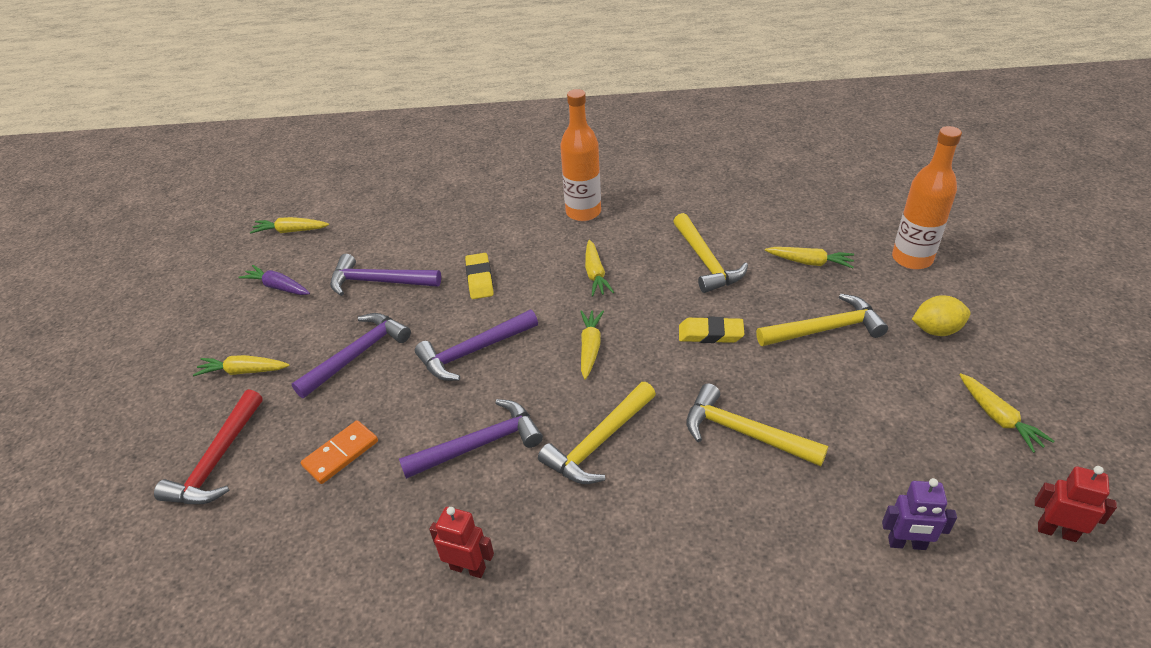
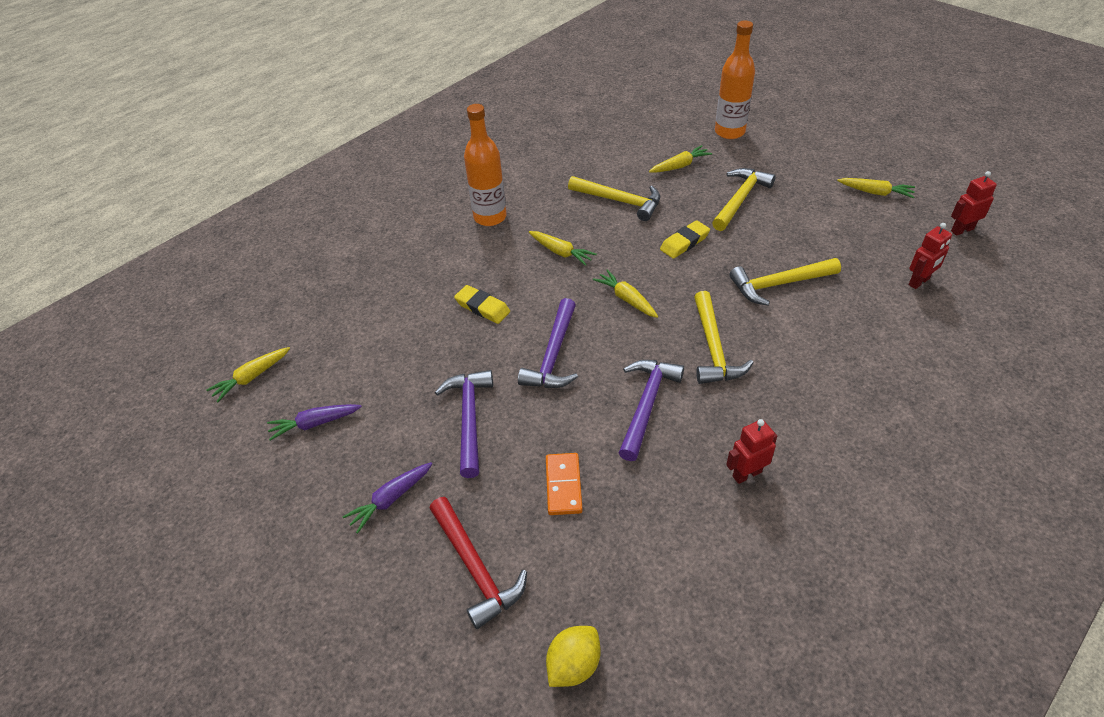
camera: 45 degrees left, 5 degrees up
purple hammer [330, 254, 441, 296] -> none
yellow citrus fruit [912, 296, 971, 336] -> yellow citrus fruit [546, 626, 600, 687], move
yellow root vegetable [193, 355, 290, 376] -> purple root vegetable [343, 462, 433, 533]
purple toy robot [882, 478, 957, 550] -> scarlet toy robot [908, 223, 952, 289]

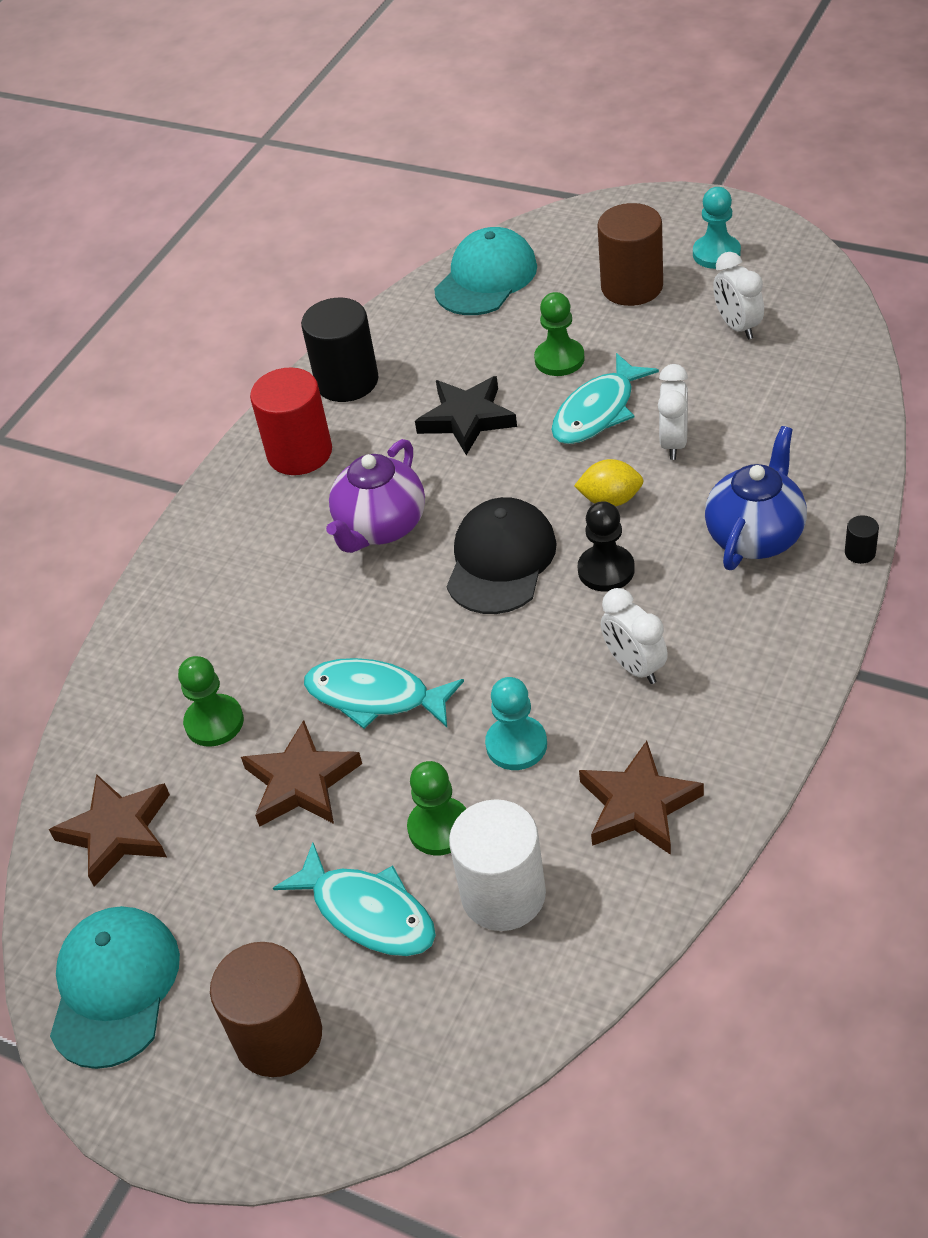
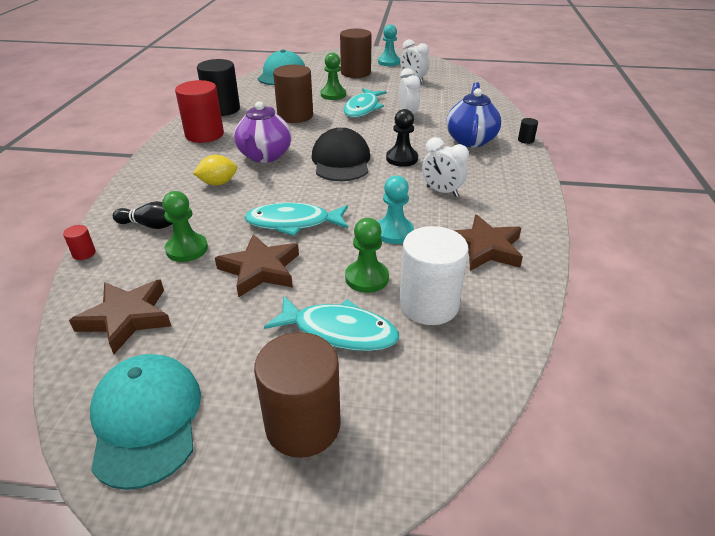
camera: 25 degrees left, 10 degrees down
black five-pointed star [415, 376, 517, 455] -> russet cylinder [273, 65, 313, 123]
yellow citrus fruit [574, 459, 644, 507] -> yellow citrus fruit [193, 155, 237, 186], move
none -> black bowling pin [113, 201, 173, 229]
none -> scarlet cylinder [63, 225, 96, 260]

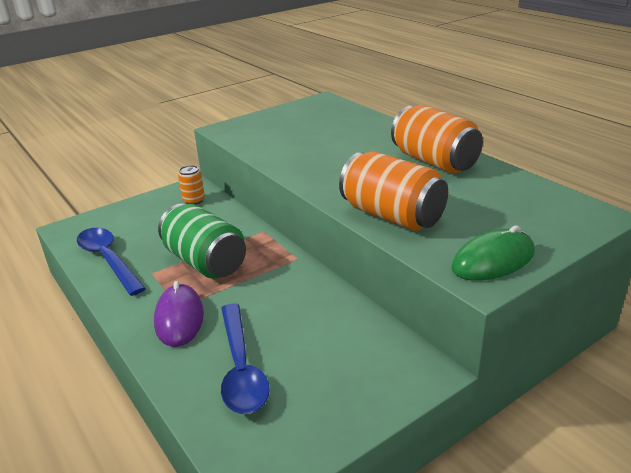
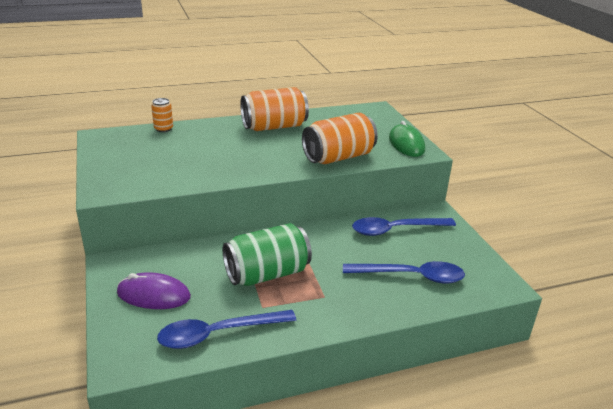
camera: 75 degrees left, 0 degrees up
orange can [178, 165, 205, 205] -> orange can [151, 98, 173, 132], move
purple mouse [154, 281, 204, 347] -> purple mouse [117, 272, 191, 309], move
none -> blue tablespoon [352, 217, 456, 236]

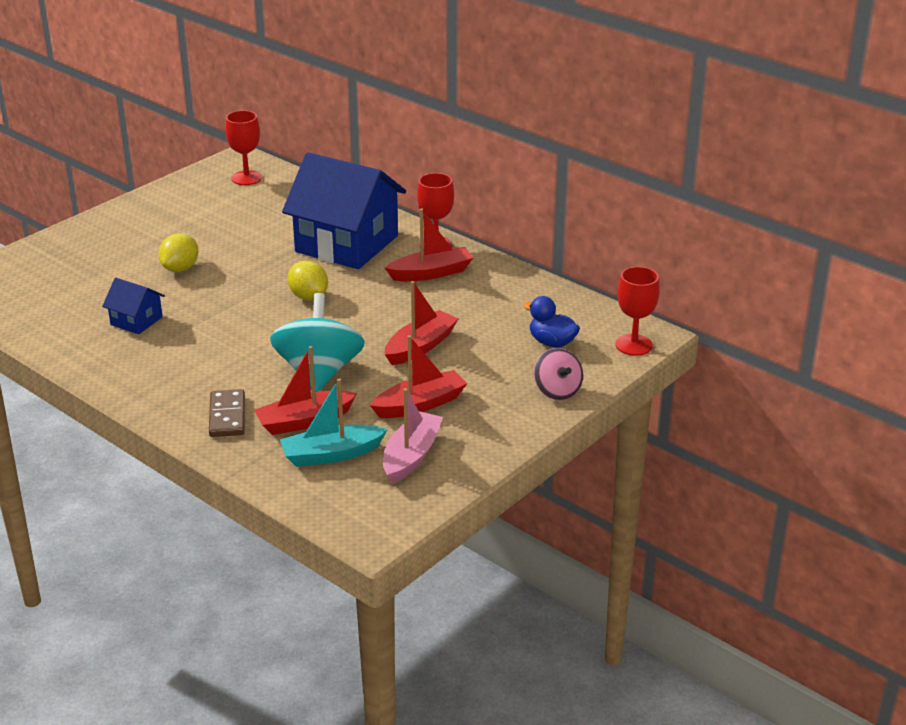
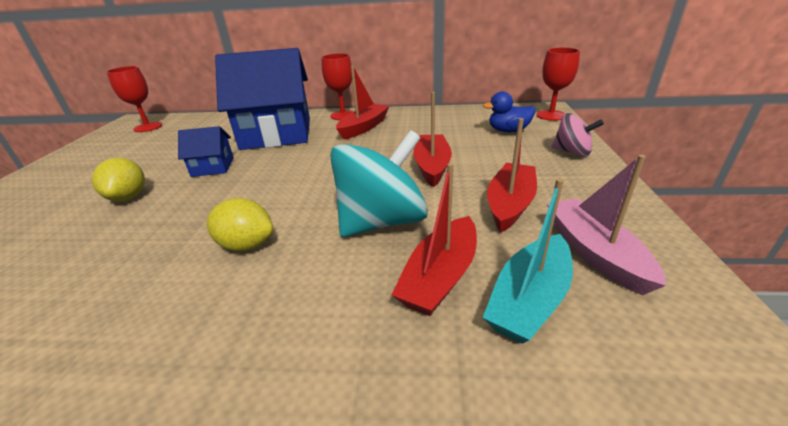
camera: 35 degrees left, 0 degrees up
yellow citrus fruit [287, 261, 328, 300] -> yellow citrus fruit [207, 198, 273, 251], move
blue house [102, 278, 165, 334] -> blue house [178, 126, 234, 177], move
teal whirligig [270, 293, 365, 392] -> teal whirligig [330, 130, 428, 237], 90 degrees clockwise
russet domino [209, 389, 245, 437] -> none

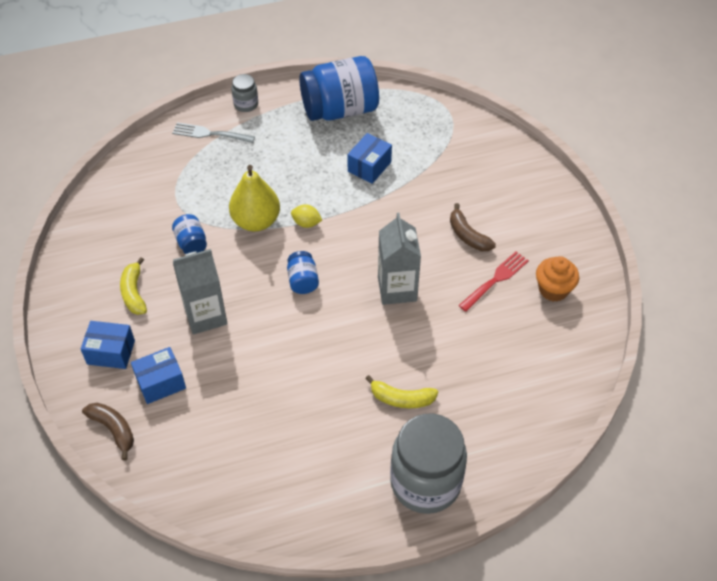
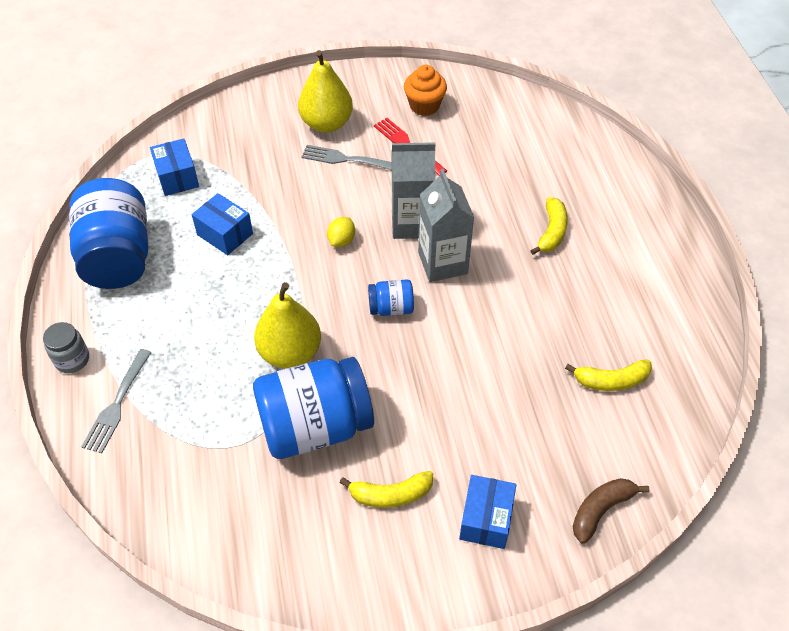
camera: 85 degrees left, 0 degrees up
russet toy banana [450, 203, 496, 251] -> ash-grey dinner fork [301, 145, 392, 170]
yellow citrus fruit [291, 204, 322, 228] -> yellow citrus fruit [327, 217, 355, 247], move
blue jar [172, 214, 207, 254] -> blue jar [253, 357, 374, 459], x2.19
ash-grey milk carton [173, 249, 228, 335] -> ash-grey milk carton [418, 169, 474, 282], move
blue box [131, 347, 186, 404] -> blue box [150, 138, 199, 196], move
ash-grey jar [390, 414, 467, 514] -> none
none -> yellow pear fruit [298, 50, 353, 133]
none -> yellow toy banana [565, 360, 652, 391]

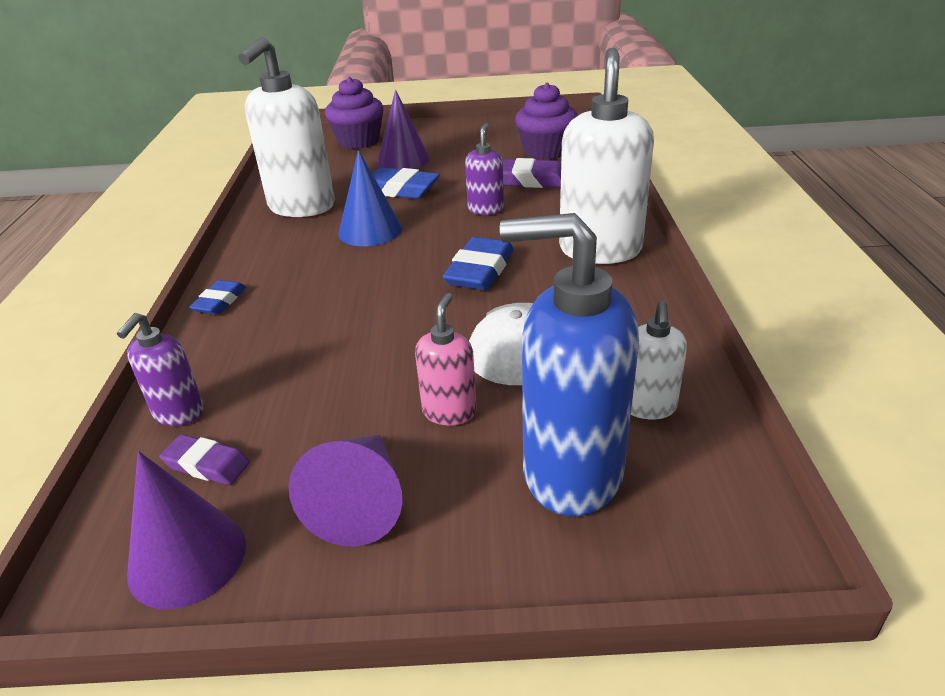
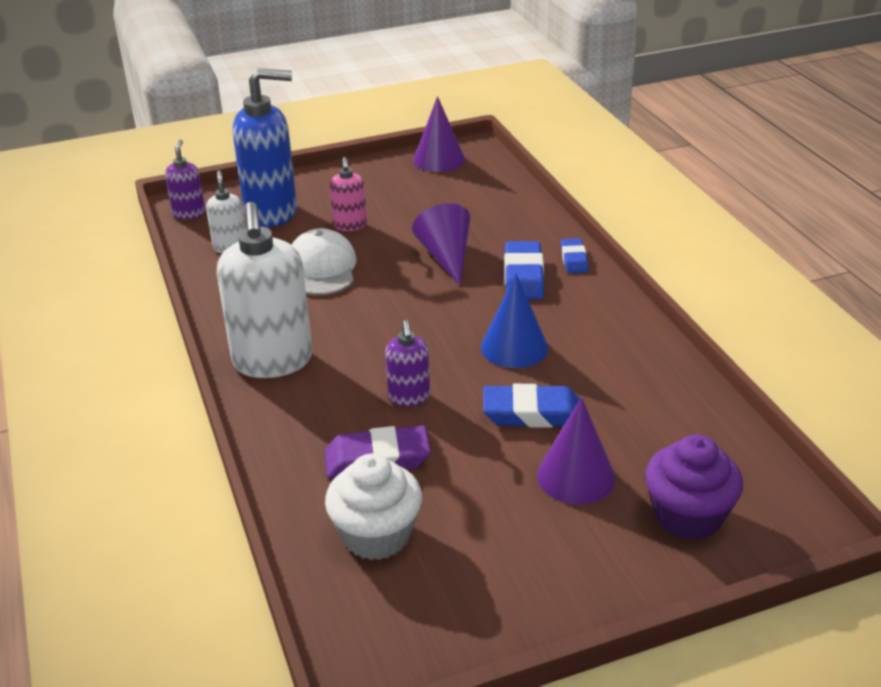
camera: 160 degrees right, 0 degrees up
white pump bottle [238, 37, 335, 217] -> none
purple fairy cake [515, 83, 578, 160] -> white fairy cake [325, 453, 422, 560]
blue gum eraser [443, 237, 514, 290] -> blue gum eraser [504, 241, 544, 300], move
purple pump bottle [117, 313, 204, 426] -> purple pump bottle [165, 140, 205, 219], move
purple gum eraser [160, 434, 250, 485] -> none
purple cone [289, 435, 402, 547] -> purple cone [412, 203, 470, 285], move

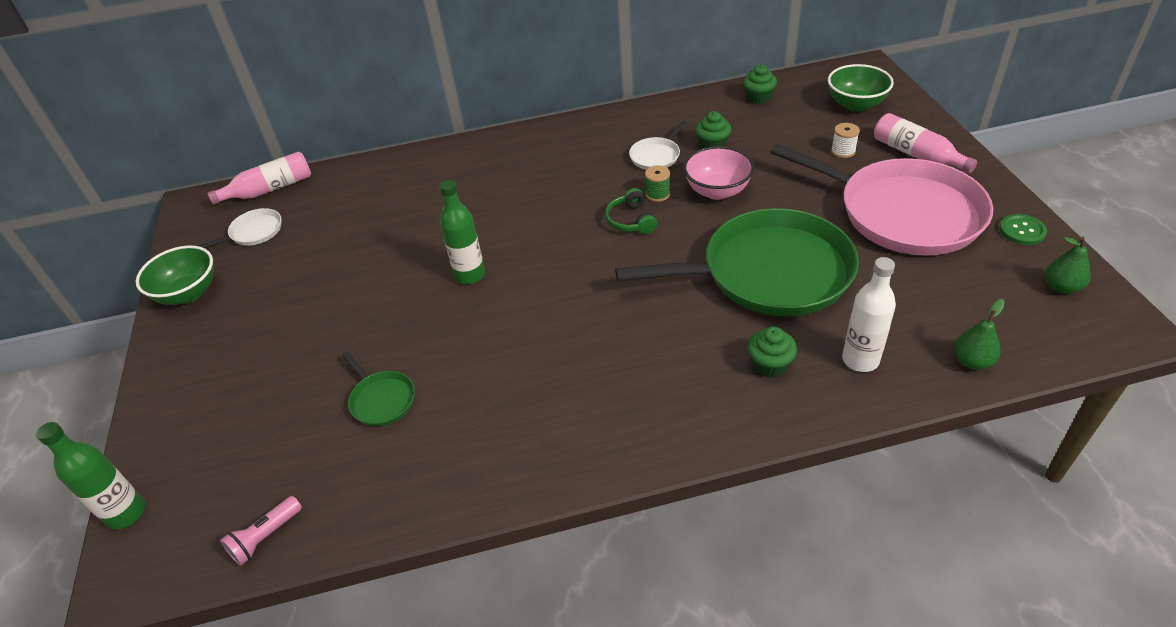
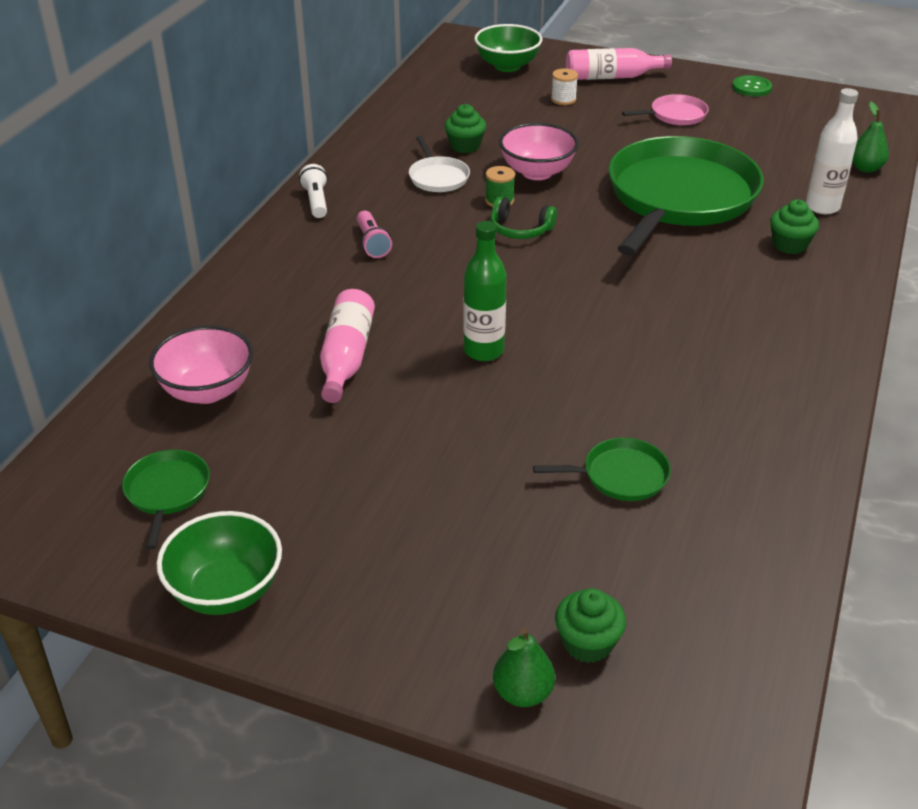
camera: 60 degrees left, 5 degrees down
green fairy cake [743, 65, 777, 104] -> green fairy cake [555, 588, 626, 663], move
rose-pink frying pan [770, 144, 993, 256] -> rose-pink frying pan [622, 94, 709, 125], x0.41
rose-pink bottle [207, 152, 311, 205] -> rose-pink bottle [320, 289, 375, 403], move
white frying pan [199, 208, 281, 248] -> green frying pan [122, 450, 210, 549]
green pear fruit [1046, 237, 1091, 294] -> green pear fruit [493, 628, 555, 707], move
green bottle [36, 422, 145, 530] -> none
rose-pink flashlight [220, 496, 302, 566] -> rose-pink flashlight [357, 211, 392, 258], move
none -> white flashlight [299, 164, 328, 218]
none -> rose-pink deep dish [149, 326, 253, 404]

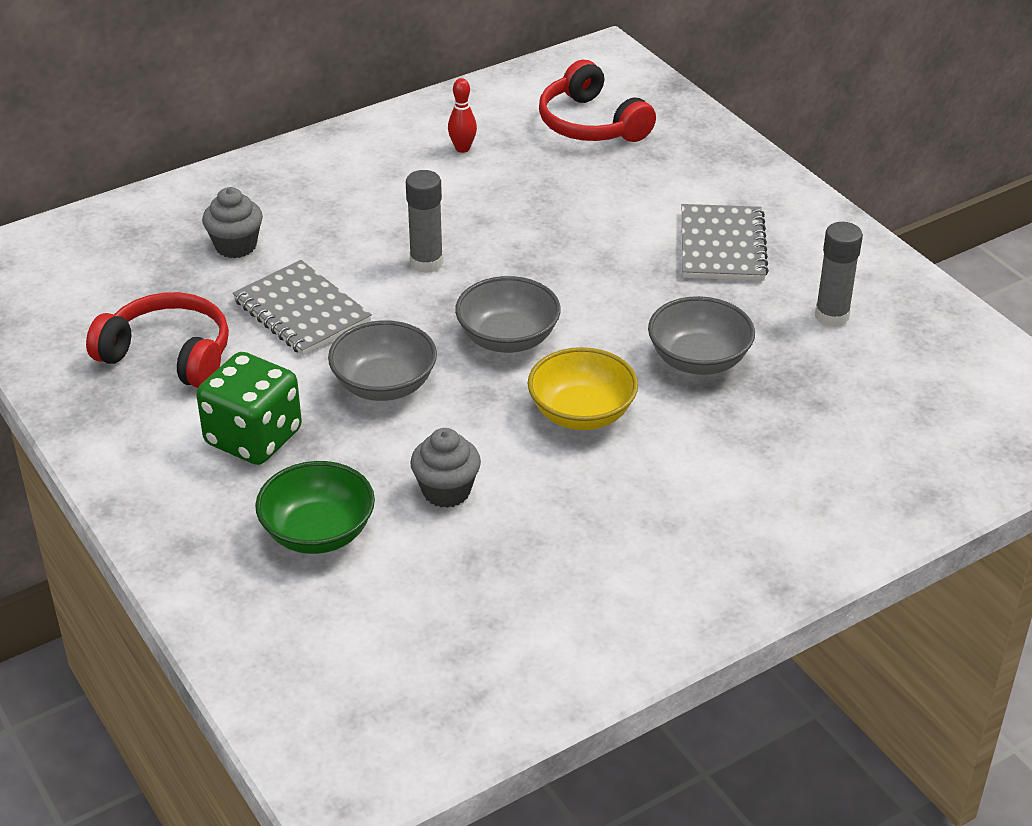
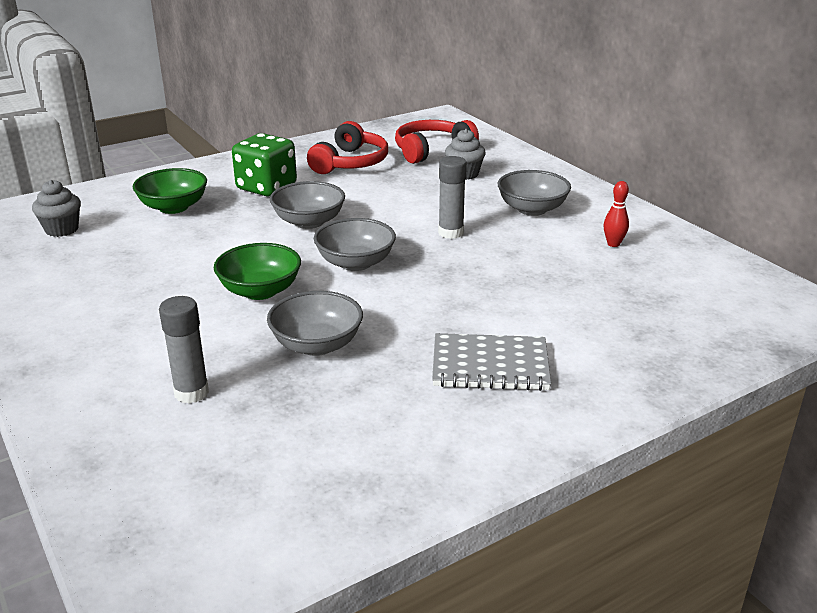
camera: 90 degrees right, 10 degrees down
scarlet over-ear headphones [539, 60, 656, 142] -> scarlet over-ear headphones [395, 120, 479, 164], move
ash-grey stick of glue [815, 222, 863, 327] -> ash-grey stick of glue [159, 296, 209, 403], move
ash-grey notebook [233, 260, 372, 356] -> none
yellow deep dish [528, 347, 638, 430] -> green deep dish [214, 243, 301, 300]
ash-grey fairy cake [410, 428, 481, 508] -> ash-grey fairy cake [32, 180, 81, 237], move
none -> ash-grey deep dish [498, 170, 571, 216]

